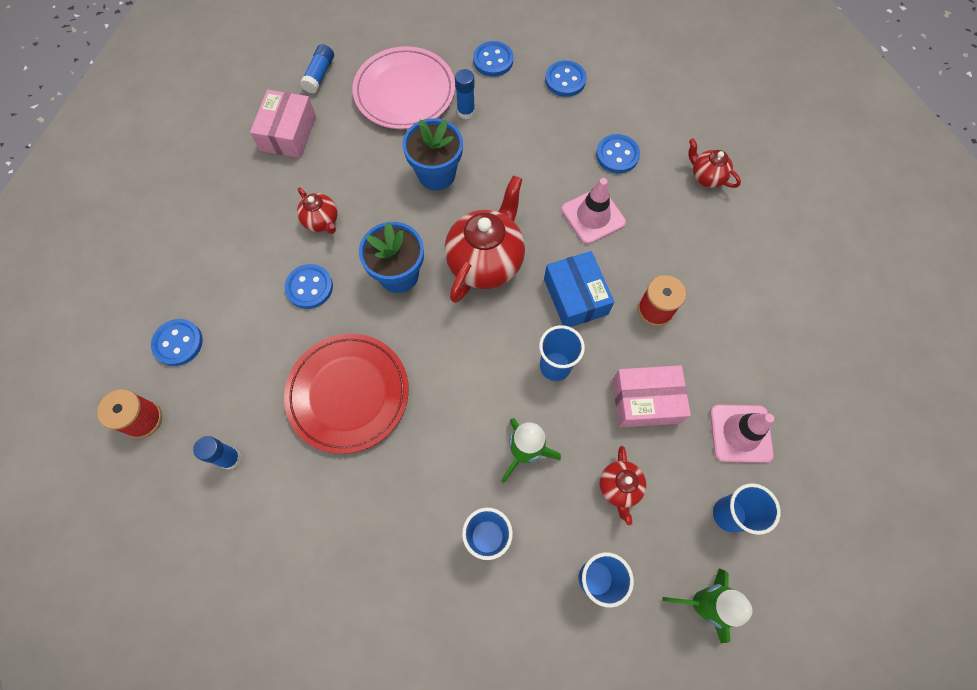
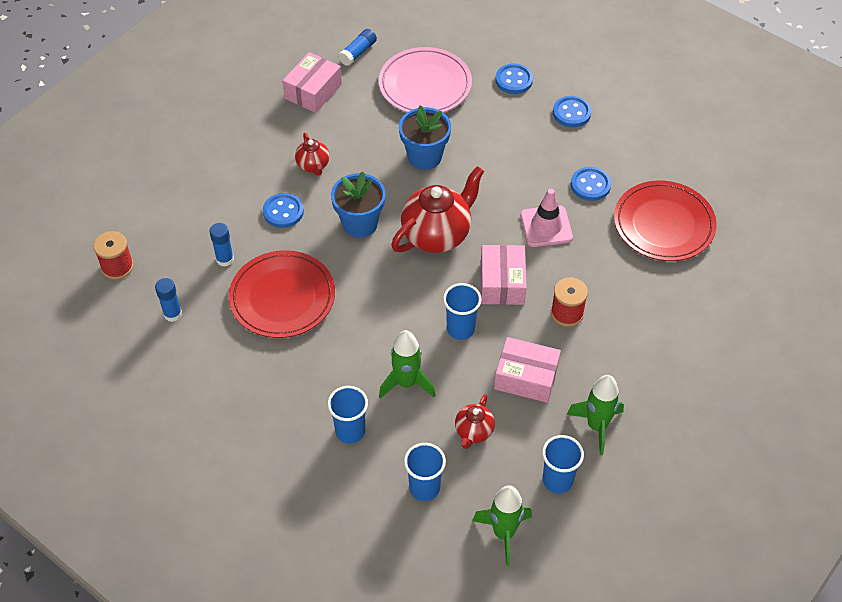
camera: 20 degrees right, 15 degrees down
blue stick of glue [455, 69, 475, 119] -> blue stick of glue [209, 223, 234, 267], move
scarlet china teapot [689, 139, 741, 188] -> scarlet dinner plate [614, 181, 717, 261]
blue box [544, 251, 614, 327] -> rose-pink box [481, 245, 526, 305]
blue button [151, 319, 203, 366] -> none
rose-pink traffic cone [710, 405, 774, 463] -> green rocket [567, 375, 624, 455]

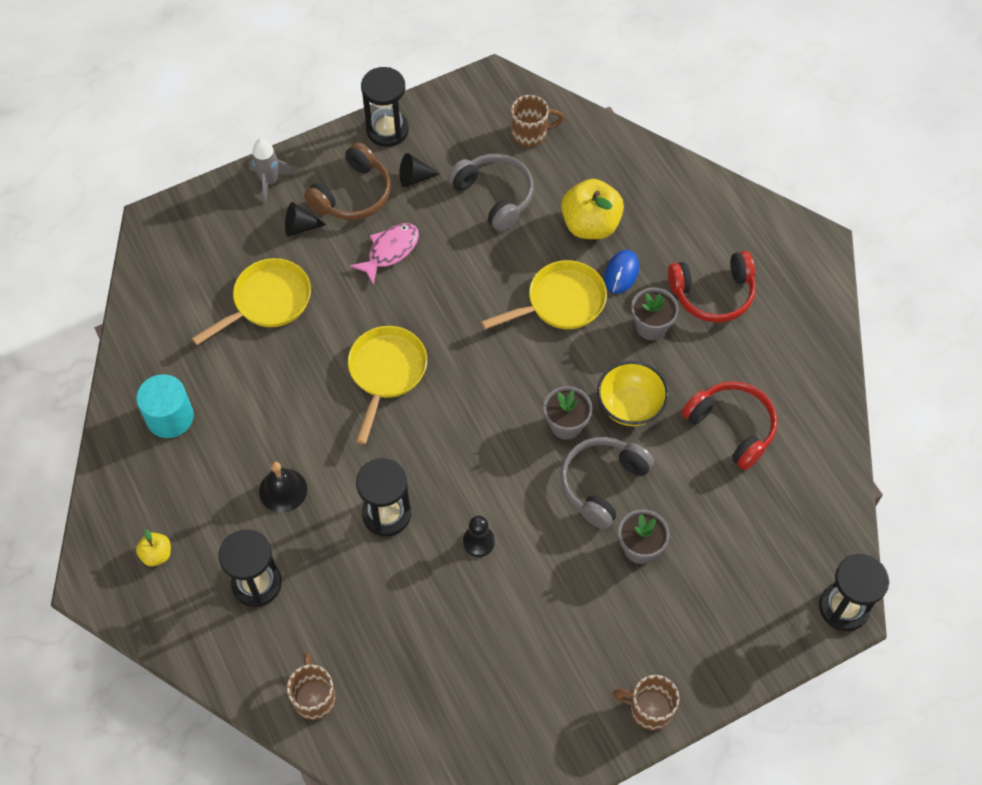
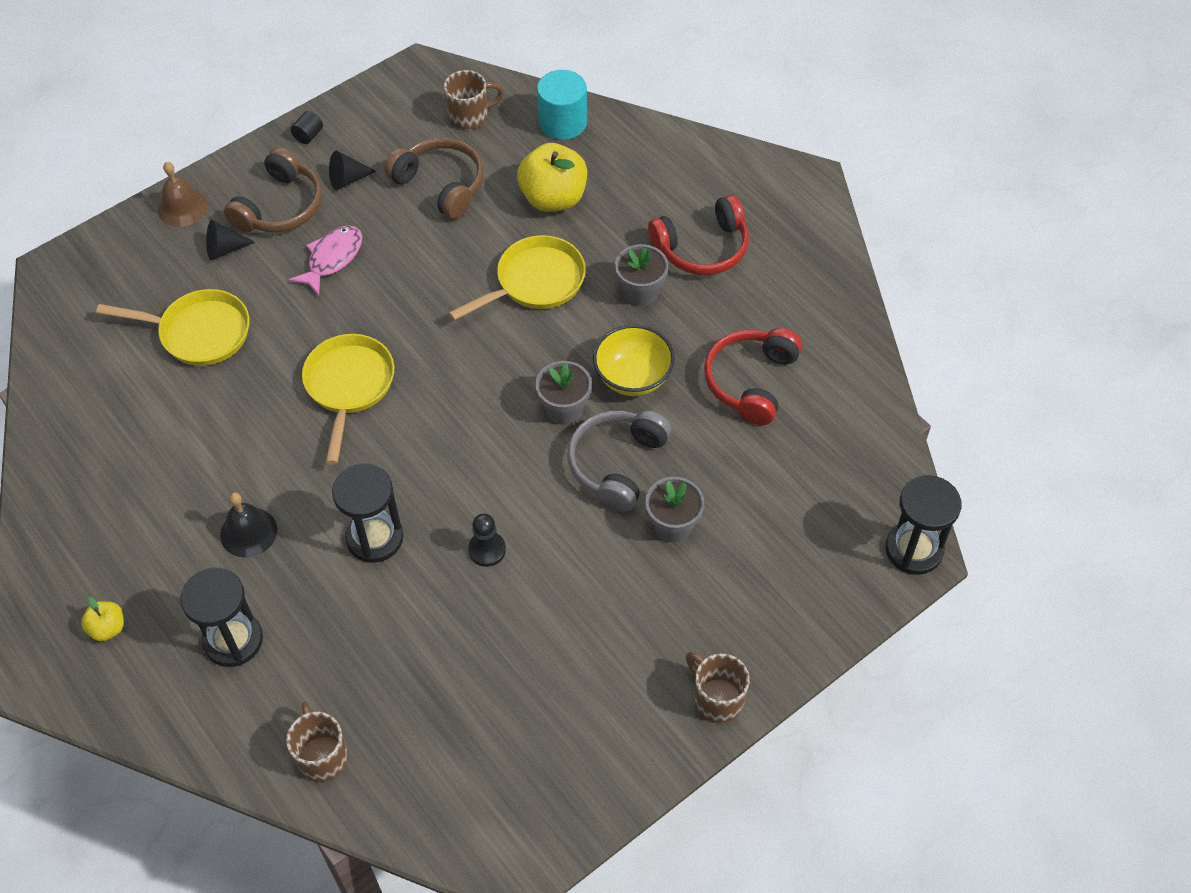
camera: 10 degrees left, 5 degrees down
black sandglass [361, 67, 409, 147] -> black cylinder [291, 111, 323, 144]
ash-grey rocket [249, 139, 295, 204] -> russet hand bell [158, 162, 208, 227]
ash-grey over-ear headphones [447, 154, 534, 232] -> russet over-ear headphones [384, 138, 484, 219]
blue mouse [604, 250, 639, 294] -> none
yellow frying pan [192, 258, 311, 345] -> yellow frying pan [96, 289, 249, 366], 60 degrees clockwise
teal cylinder [136, 374, 194, 438] -> teal cylinder [537, 70, 587, 140], move
scarlet over-ear headphones [682, 381, 777, 470] -> scarlet over-ear headphones [704, 328, 802, 425], 105 degrees counterclockwise
russet coffee mug [612, 675, 679, 731] -> russet coffee mug [685, 652, 750, 723], 45 degrees clockwise

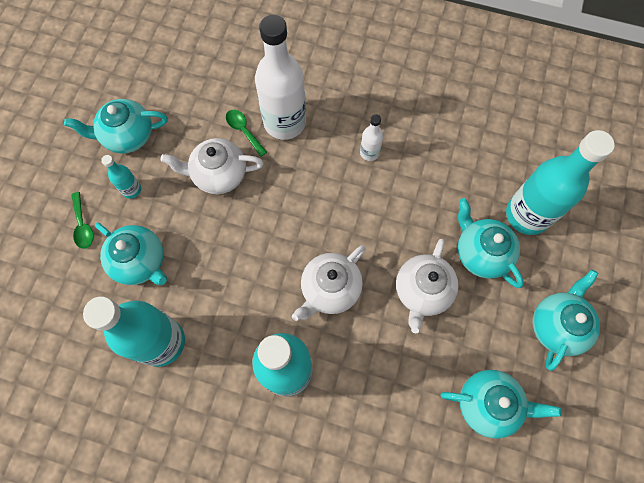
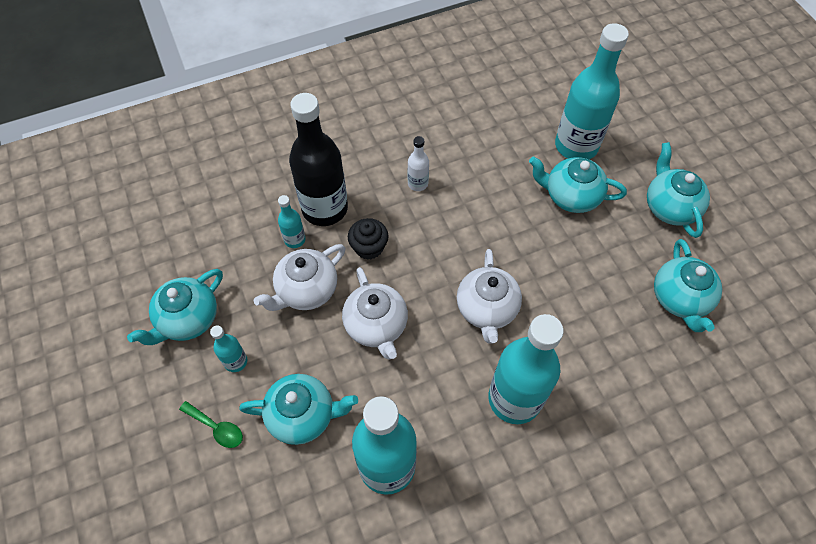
camera: 40 degrees left, 10 degrees down
white bottle [255, 15, 306, 140] -> black bottle [289, 93, 348, 226]
green tablespoon [226, 110, 267, 157] -> teal bottle [278, 195, 306, 248]
white china teapot [396, 239, 459, 333] -> white china teapot [342, 267, 408, 360], move
teal china teapot [440, 370, 562, 439] -> teal china teapot [654, 239, 722, 332], 120 degrees clockwise
none -> black fairy cake [348, 218, 389, 260]

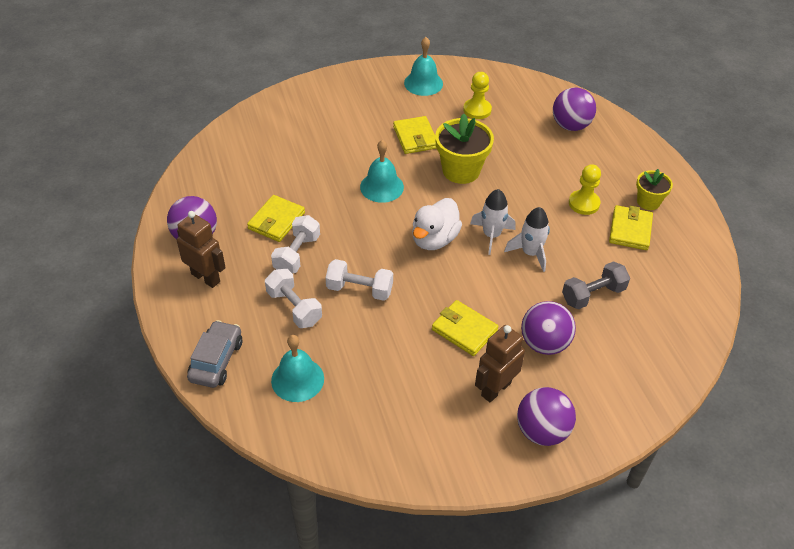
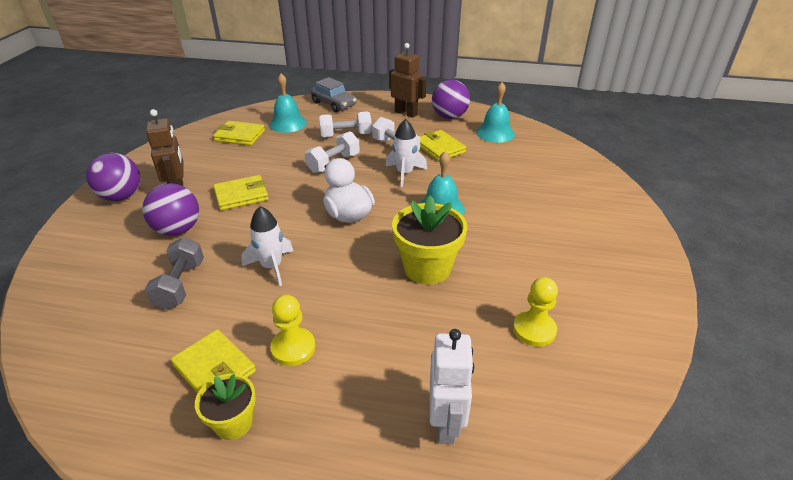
camera: 120 degrees right, 10 degrees down
teal hand bell [404, 37, 443, 96] -> teal hand bell [476, 82, 515, 143], move
purple ball [553, 88, 596, 131] -> white toy robot [430, 329, 474, 444]
yellow card wallet [393, 116, 437, 154] -> yellow card wallet [213, 121, 265, 146], move
white rocket [470, 189, 515, 255] -> white rocket [386, 119, 427, 187], move
russet toy robot [177, 211, 226, 288] -> russet toy robot [389, 43, 427, 118], 120 degrees counterclockwise

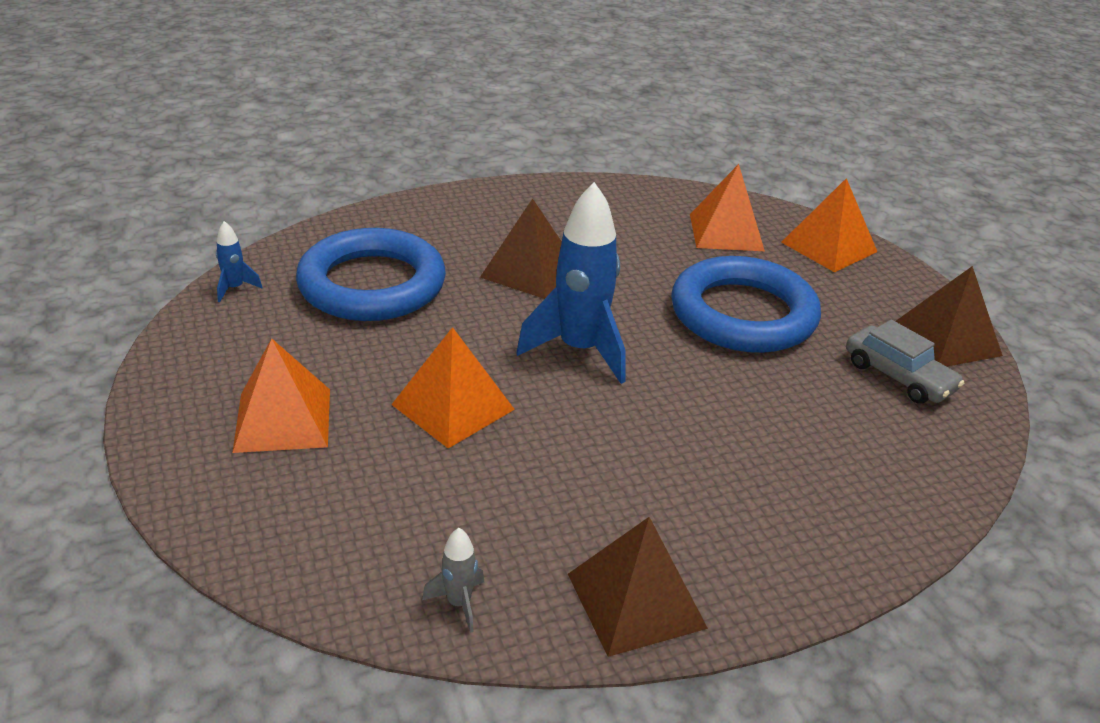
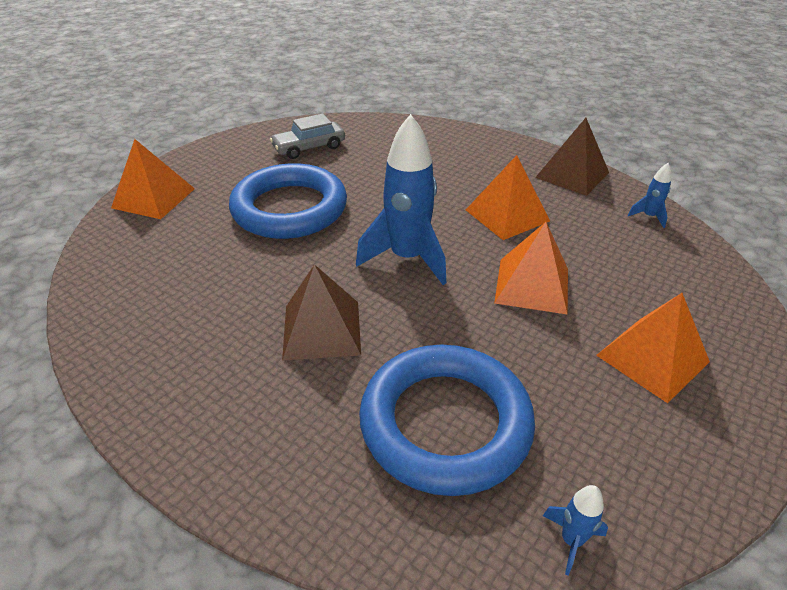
camera: 120 degrees left, 5 degrees up
orange pyramid [690, 164, 765, 251] -> orange pyramid [466, 155, 550, 240], move
russet pyramid [895, 266, 1003, 367] -> none
ash-grey car [846, 320, 964, 404] -> ash-grey car [270, 114, 345, 159], 135 degrees counterclockwise
ash-grey rocket [422, 528, 484, 633] -> blue rocket [628, 163, 671, 228]

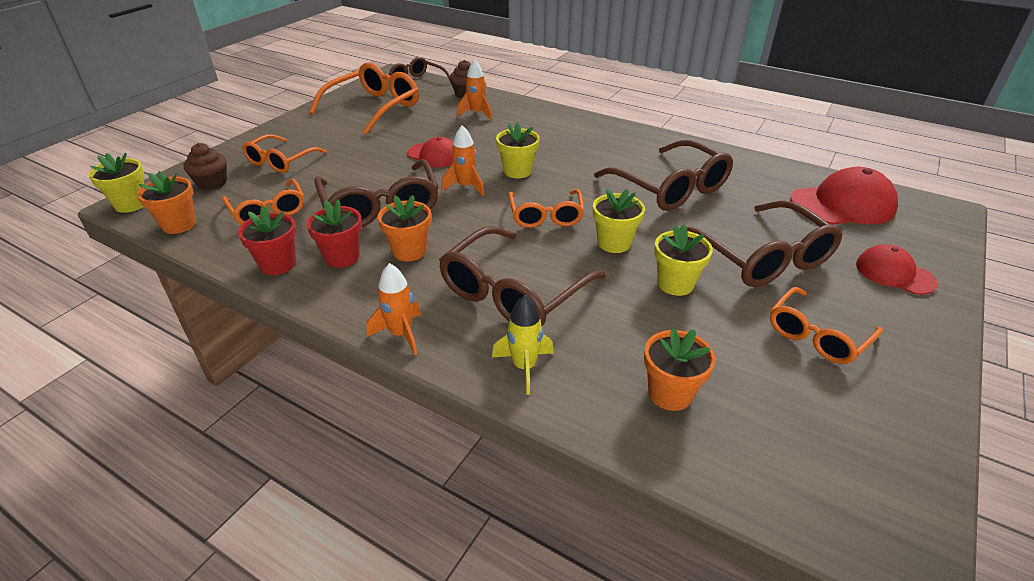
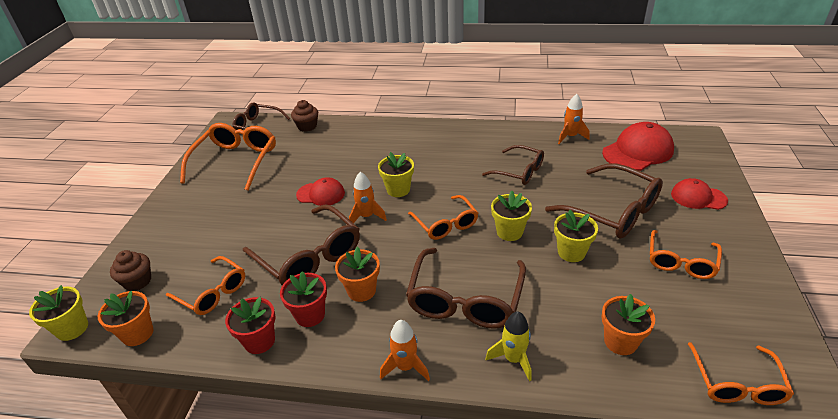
camera: 20 degrees left, 0 degrees up
orange rocket [457, 59, 492, 120] -> orange rocket [558, 94, 590, 144], move
orange eyeglasses [242, 134, 327, 173] -> orange eyeglasses [688, 342, 794, 405], move
russet eyeglasses [594, 140, 733, 211] -> russet eyeglasses [482, 145, 544, 185], x0.62

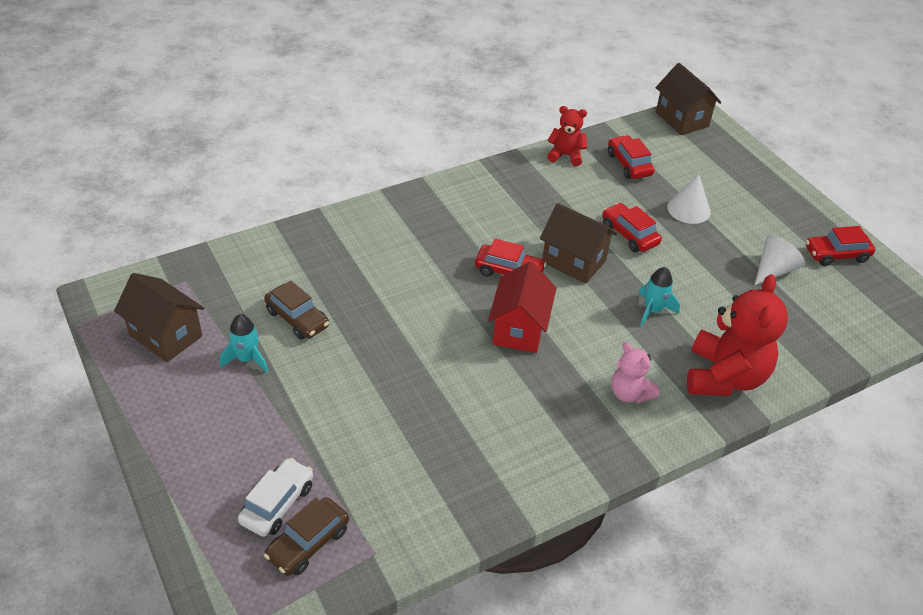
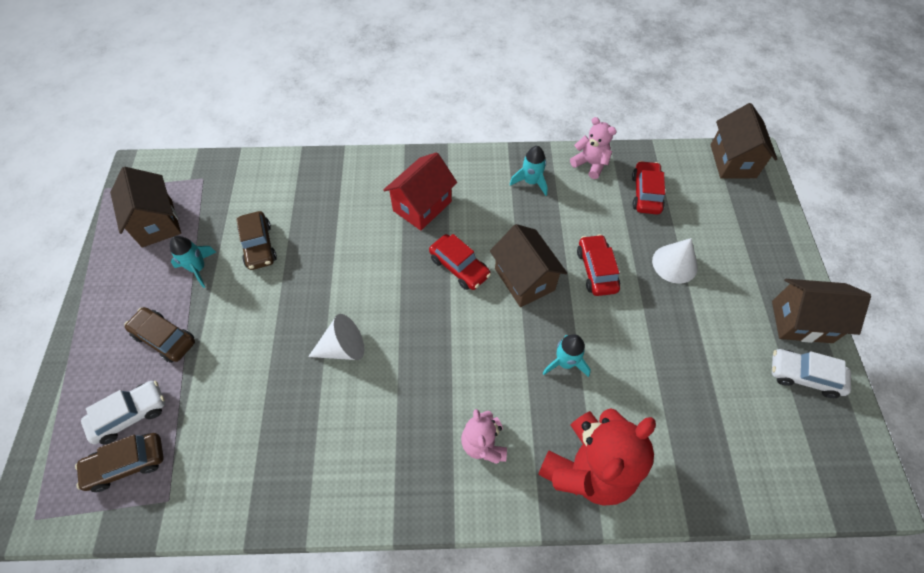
camera: 30 degrees right, 15 degrees up
scarlet stuffed bear [547, 106, 587, 166] -> rose-pink stuffed bear [570, 117, 617, 179]
scarlet car [806, 226, 875, 266] -> white car [772, 349, 851, 398]
white cone [755, 235, 805, 285] -> white cone [308, 314, 364, 360], move
scarlet house [488, 262, 556, 353] -> scarlet house [383, 152, 457, 230], move
none -> teal rocket [510, 146, 548, 196]
none -> russet house [772, 279, 871, 343]
none -> russet car [124, 307, 195, 363]

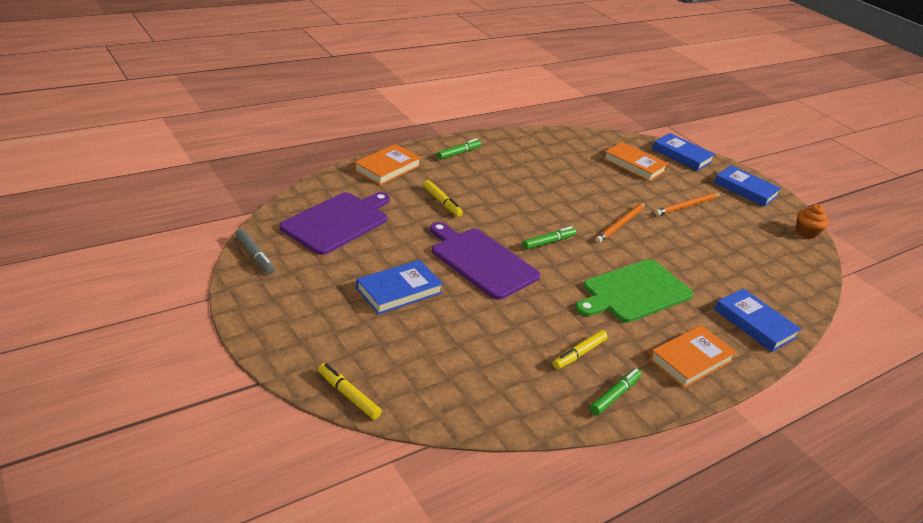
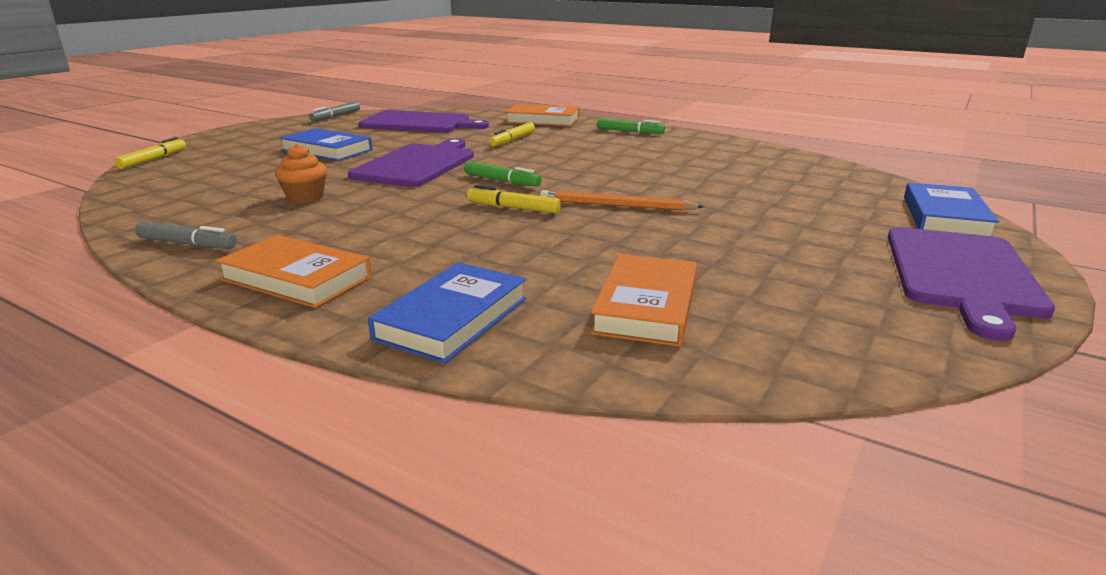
camera: 70 degrees right, 10 degrees down
orange book [603, 142, 668, 182] -> orange book [590, 254, 697, 347], move
blue book [714, 165, 781, 207] -> purple cutting board [888, 227, 1055, 341]
orange pencil [655, 193, 722, 216] -> none
orange fairy cake [796, 204, 828, 239] -> orange fairy cake [275, 144, 327, 203], move
green cutting board [575, 259, 694, 323] -> none
yellow marker [553, 330, 608, 369] -> yellow marker [467, 185, 561, 213], move
green marker [590, 368, 642, 415] -> ash-grey marker [135, 221, 237, 249]

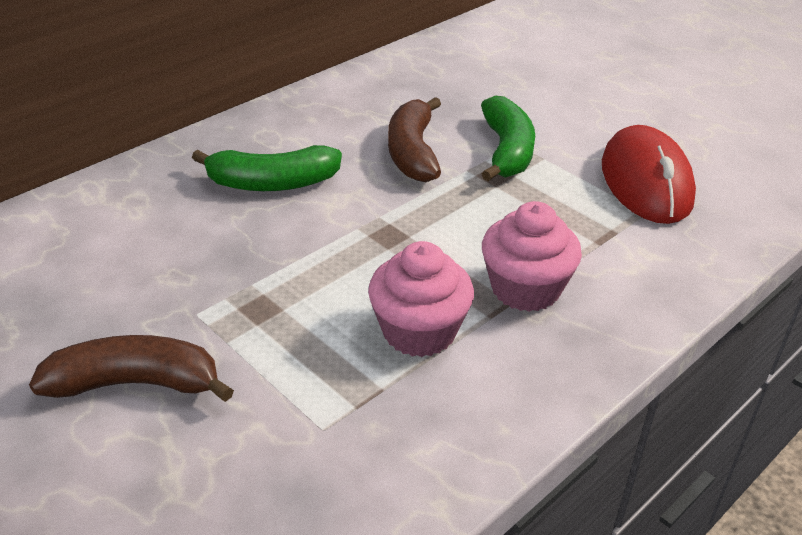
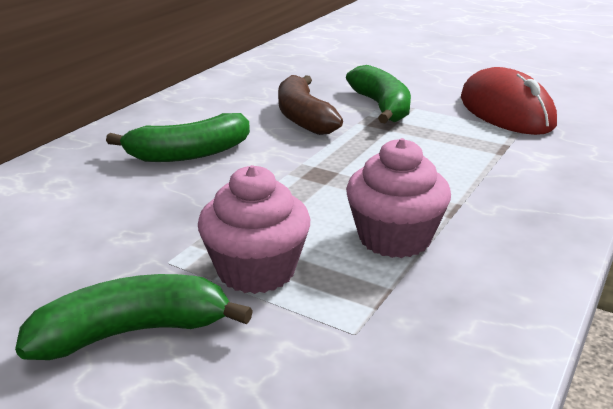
camera: 15 degrees left, 10 degrees down
rose-pink fairy cake [482, 201, 582, 312] -> rose-pink fairy cake [198, 165, 310, 294], move
russet toy banana [29, 335, 234, 402] -> green toy banana [15, 274, 253, 360]

